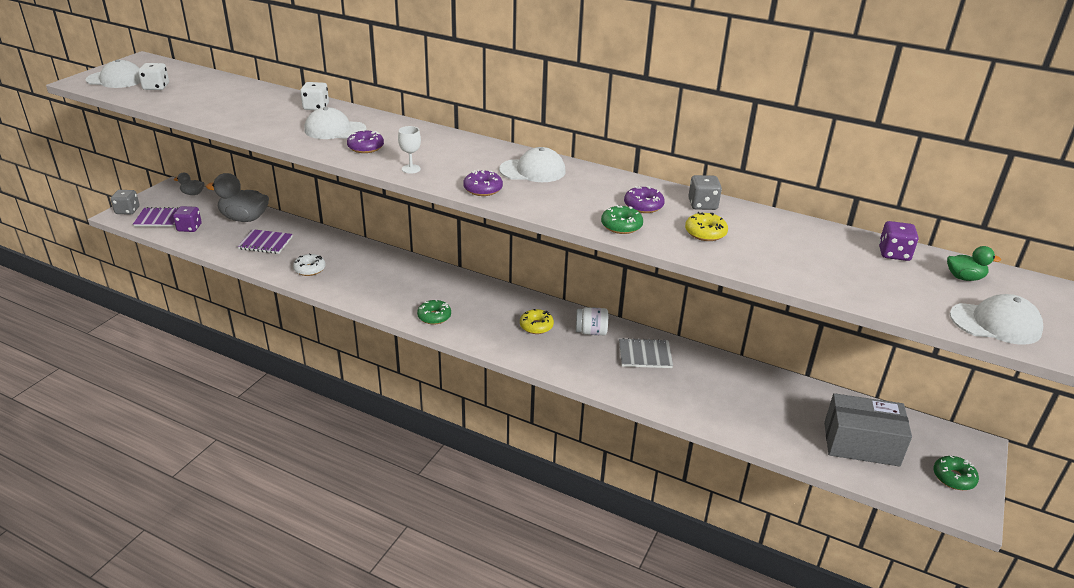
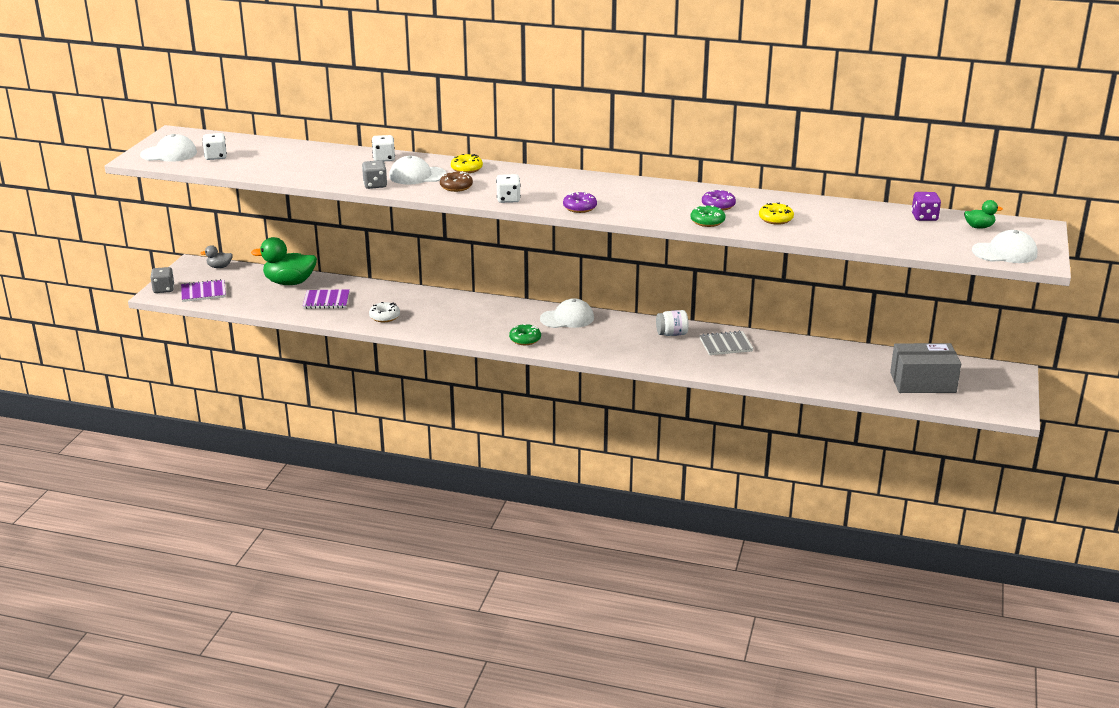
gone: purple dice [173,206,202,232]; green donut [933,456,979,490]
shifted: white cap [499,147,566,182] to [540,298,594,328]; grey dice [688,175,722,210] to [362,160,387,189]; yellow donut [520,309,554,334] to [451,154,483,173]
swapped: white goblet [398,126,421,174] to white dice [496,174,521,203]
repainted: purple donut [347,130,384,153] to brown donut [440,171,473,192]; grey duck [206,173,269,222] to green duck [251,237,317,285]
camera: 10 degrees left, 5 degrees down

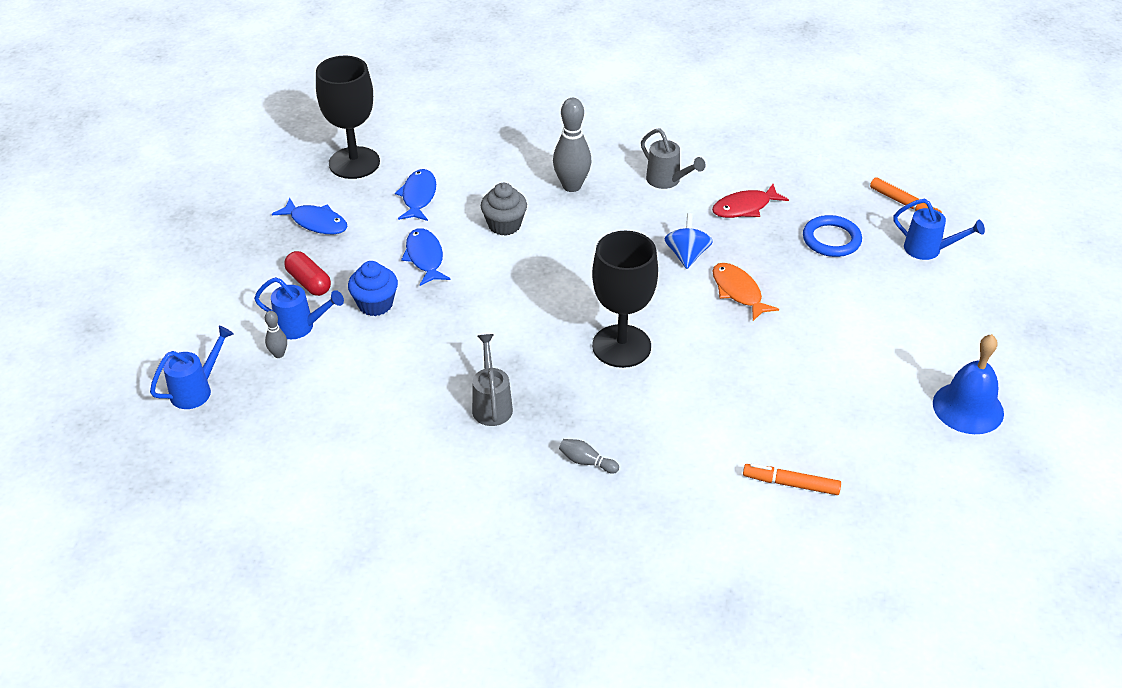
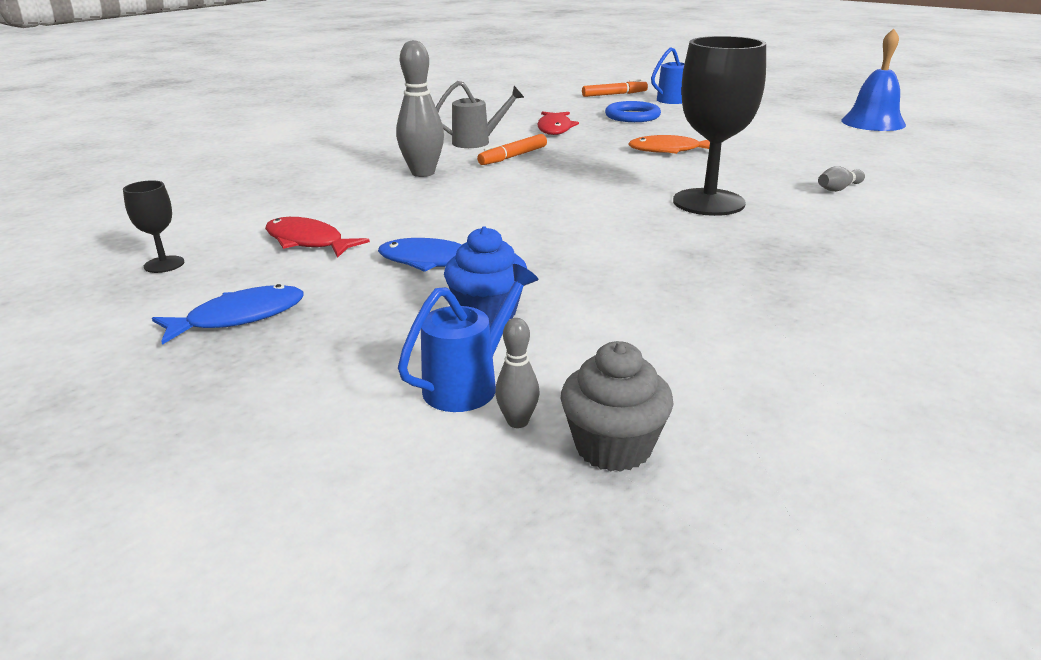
gone: blue spinning top [664,213,713,269]; red capsule [284,251,331,296]; blue watering can [150,326,233,409]; grey watering can [472,334,513,426]
shifted: grey cupcake [481,183,527,236] to [560,341,674,472]; grey bowling pin [559,439,619,473] to [818,166,865,192]; orange marker [743,463,841,495] to [477,134,547,165]
repainted: blue fish [395,169,436,221] to red fish [265,217,370,258]
scaled: black goblet [316,56,380,179] = [123,180,184,273] x0.45
camera: 60 degrees left, 15 degrees down

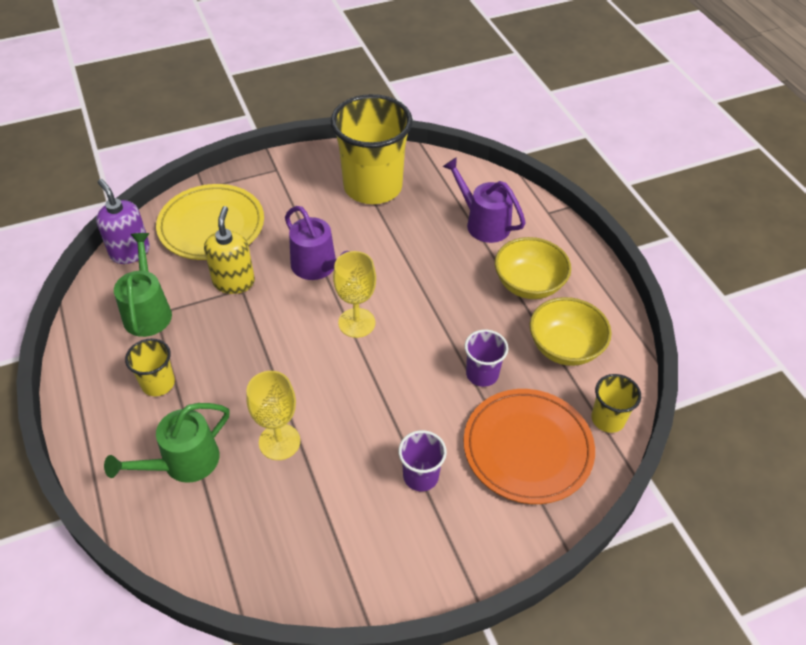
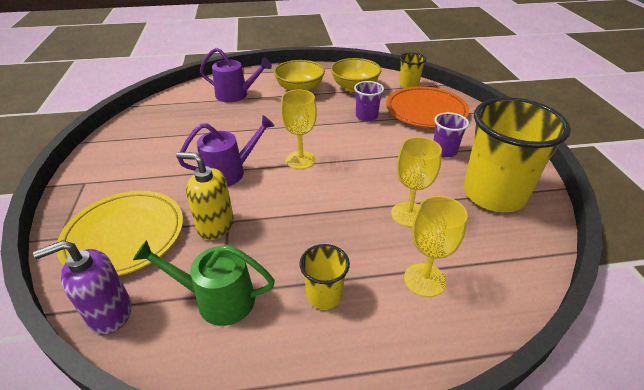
shifted: yellow cup [331,94,413,204] to [463,97,571,212]
swapped: green watering can [104,403,229,483] to yellow goblet [404,196,468,297]
rotated: purple watering can [443,157,526,243] = [200,48,272,103] 135 degrees counterclockwise
camera: 75 degrees left, 10 degrees down

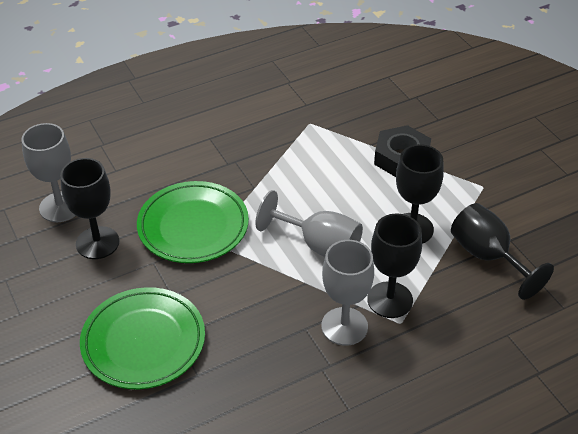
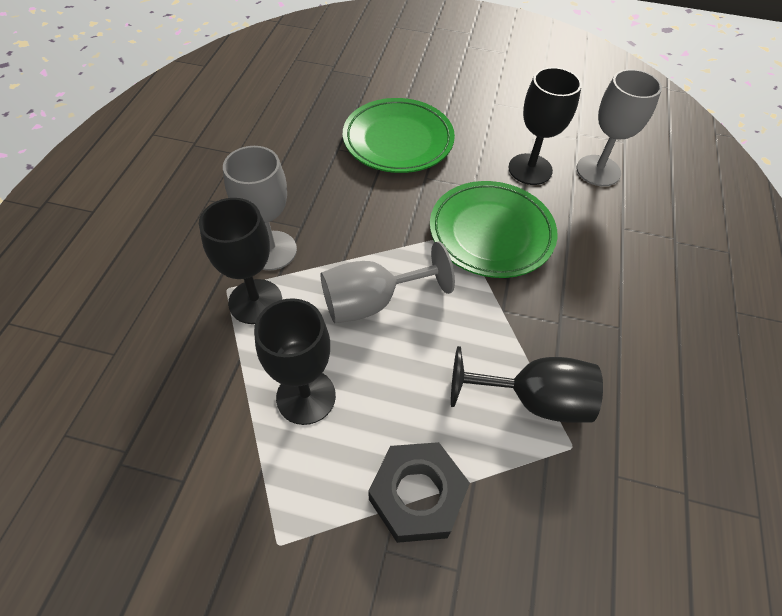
shifted: black goblet [451,203,554,300] to [451,346,603,423]
camera: 130 degrees right, 10 degrees up

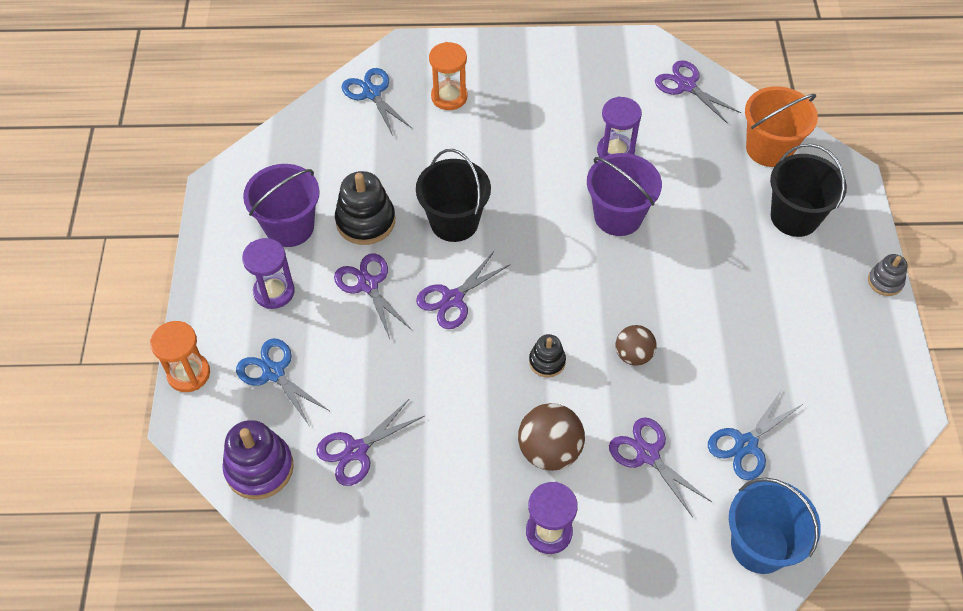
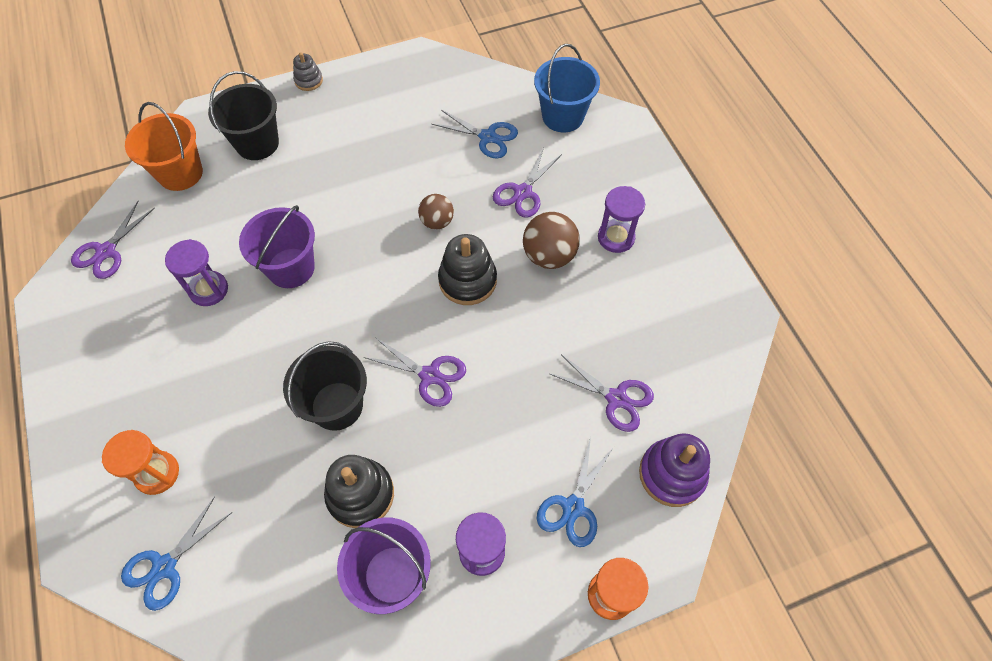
gone: purple scissors [334,253,412,339]
scaled: black stacking toy [529,334,566,378] = [438,234,497,305] x1.76
camera: 110 degrees left, 5 degrees up

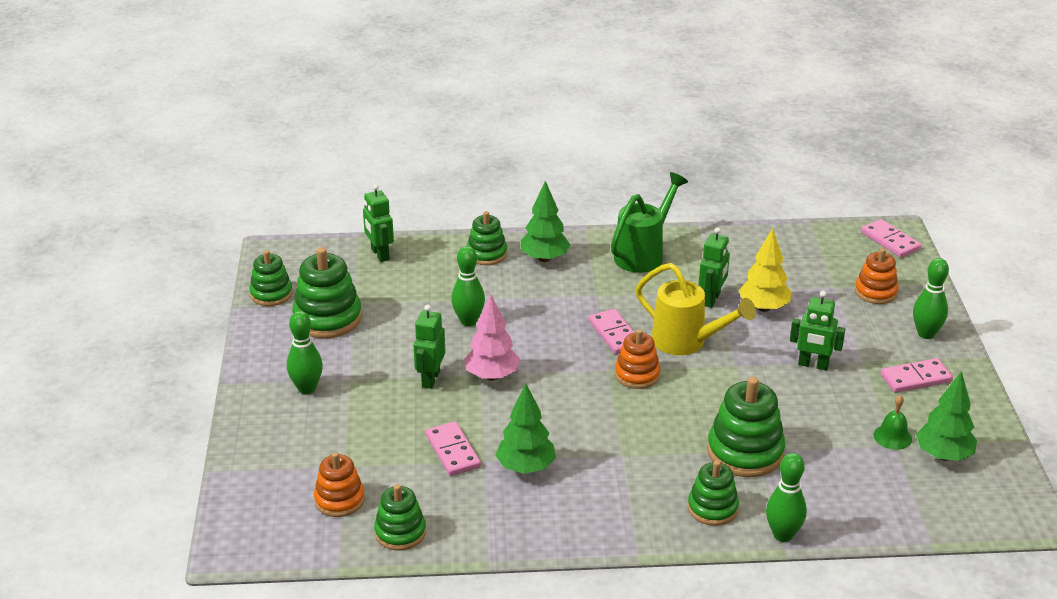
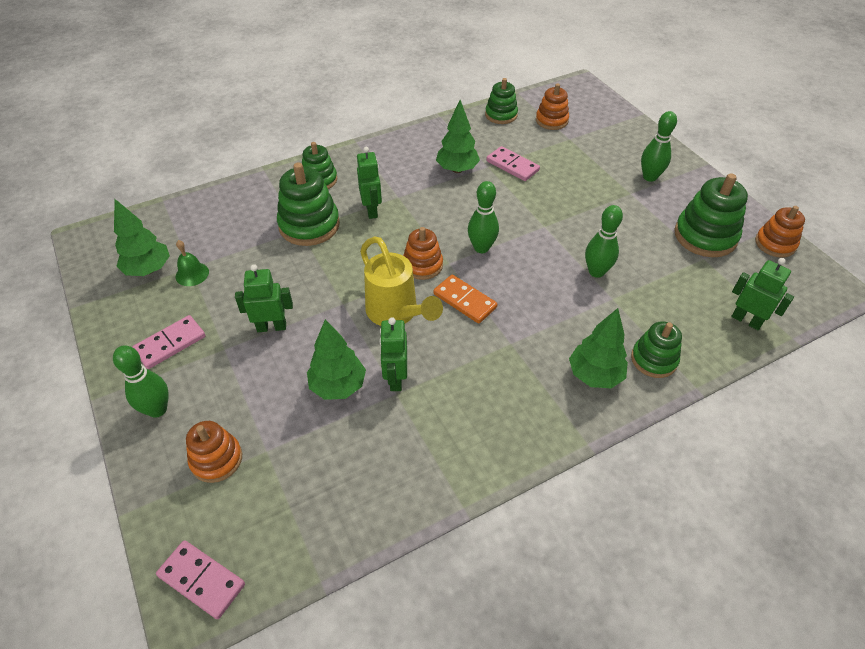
gone: green watering can [611,172,688,273]; pink tree [464,294,520,381]
shifted: green robot [414,305,445,389] to [357,147,382,219]; green bowling pin [766,453,807,542] to [468,181,499,253]
repainted: yellow tree [739,228,791,312] to green tree [307,319,366,400]; green stacking toy [249,250,293,306] to orange stacking toy [755,206,805,258]; pink domino [589,309,635,354] to orange domino [433,275,497,324]
rotated: yellow watering can [635,263,756,355] = [360,236,443,326] 135 degrees counterclockwise
camera: 155 degrees right, 15 degrees up

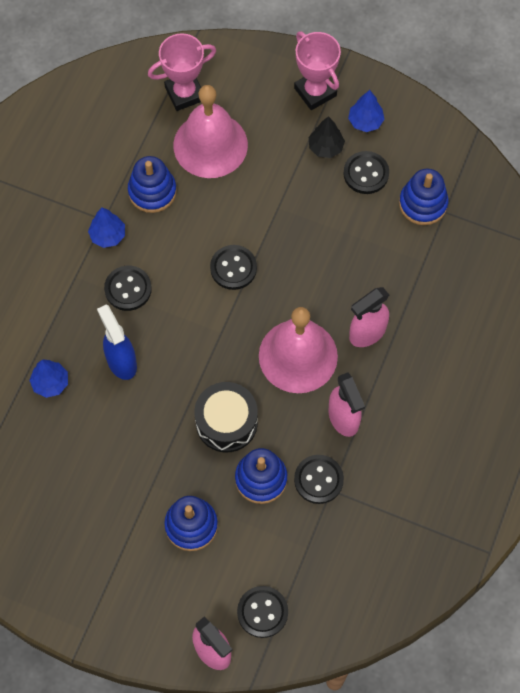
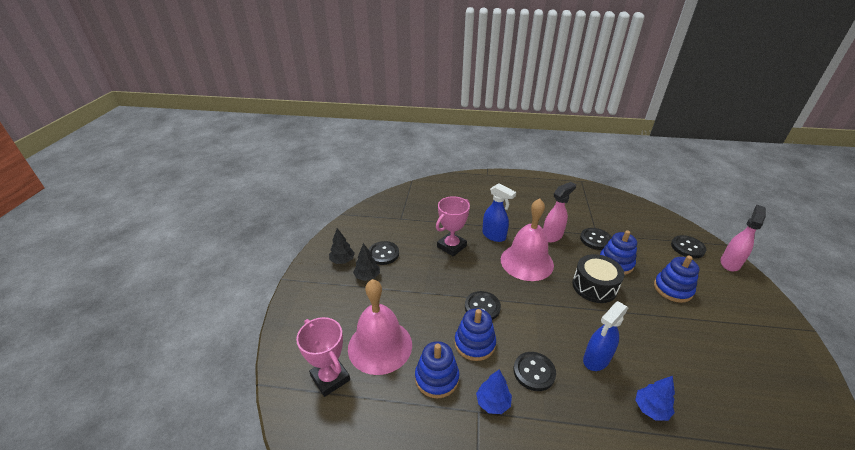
shifted: pink trophy [294,31,341,110] to [436,196,470,257]; blue stacking toy [399,169,448,225] to [455,308,496,361]
repainted: blue tree [348,90,384,132] to black tree [329,228,355,264]; pink spray bottle [349,287,389,347] to blue spray bottle [482,183,516,242]
camera: 105 degrees left, 30 degrees down

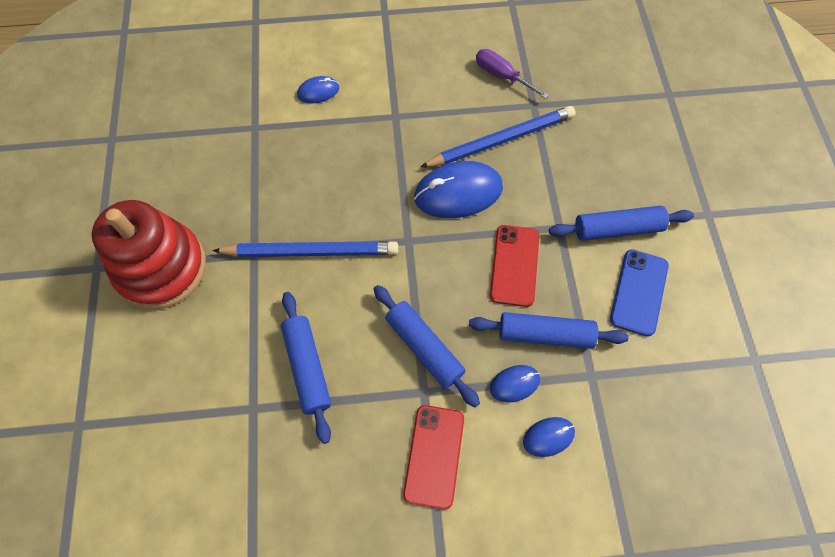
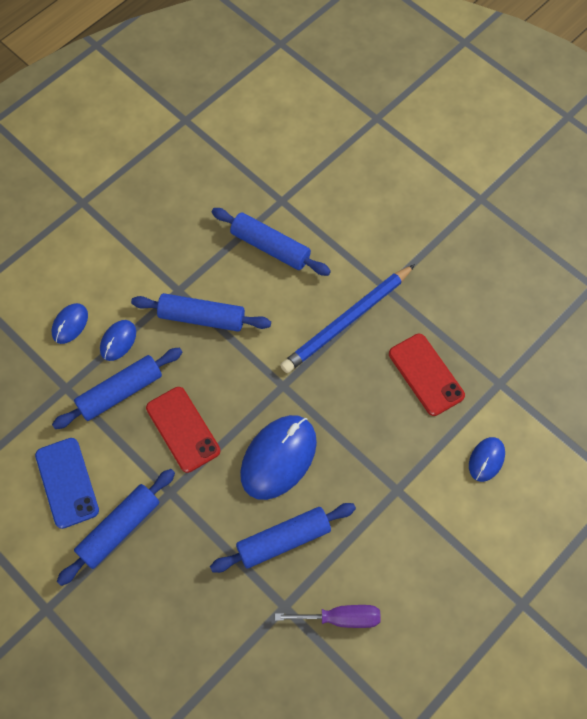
gone: red stacking toy [91,200,206,309]
shifted: red phone [403,405,464,510] to [389,334,465,416]
swapped: blue pencil [420,106,576,167] to blue rolling pin [210,503,356,573]
camera: 140 degrees right, 0 degrees up

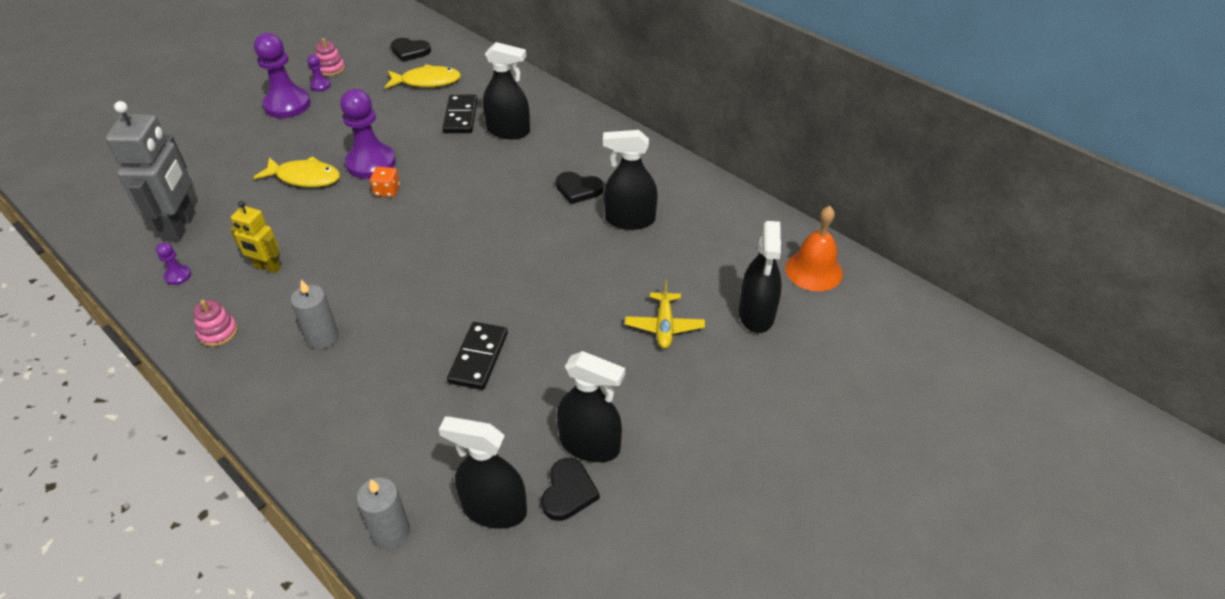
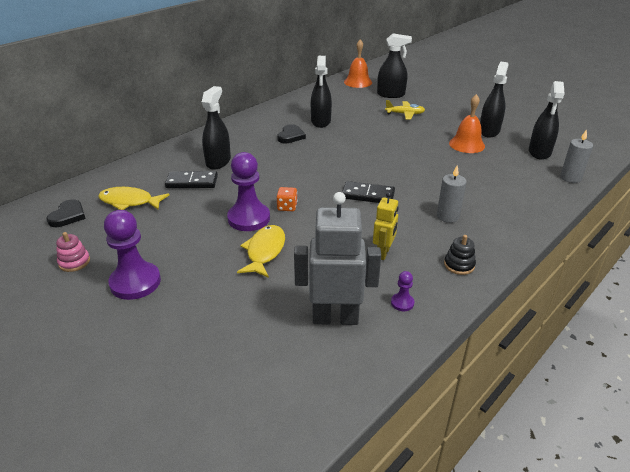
gone: purple pawn [307,55,331,91]; black heart [541,458,600,521]
new: orange bell [449,94,485,153]
shifted: black domino [447,322,508,390] to [342,181,395,203]
repainted: pink stacking toy [193,300,238,347] to black stacking toy [444,235,476,275]
rotated: yellow fish [385,64,461,89] = [98,187,170,210] 75 degrees counterclockwise
camera: 90 degrees left, 10 degrees down

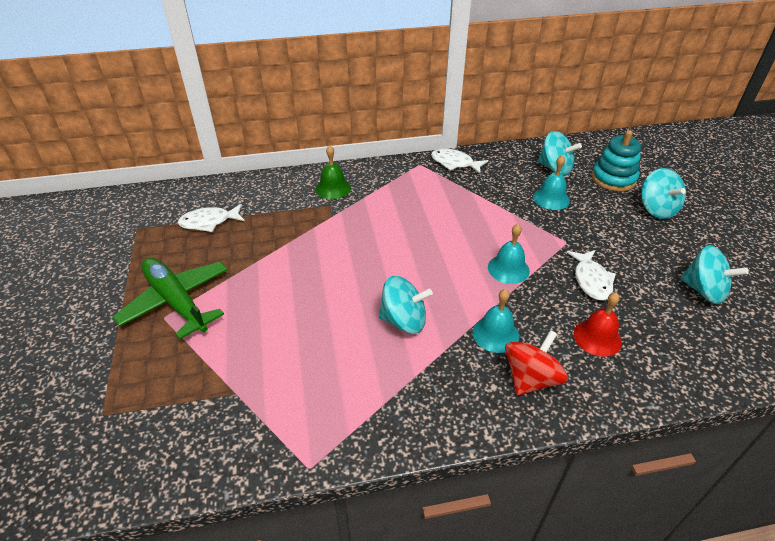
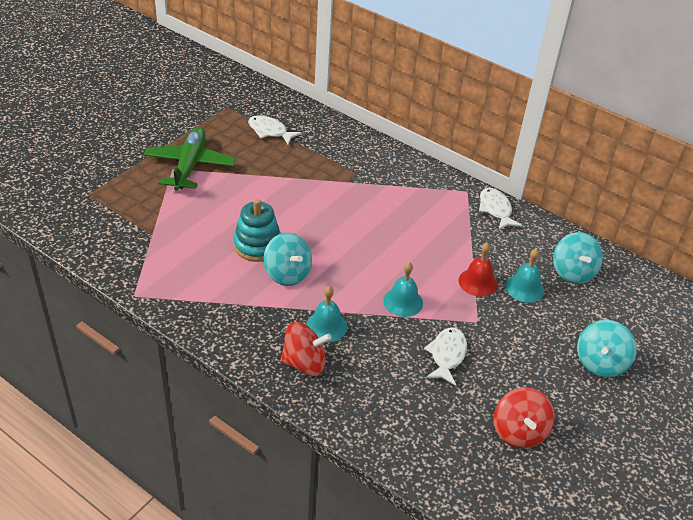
gone: green bell [316,145,351,199]
shifted: turquoise stacking toy [591,130,641,192] to [233,199,281,262]; red bell [574,292,622,357] to [459,243,497,297]
repainted: turquoise spinning top [680,245,749,304] to red spinning top [494,387,555,449]
rotated: white fish [567,250,616,301] = [424,327,467,386] 150 degrees clockwise
camera: 45 degrees right, 0 degrees up

